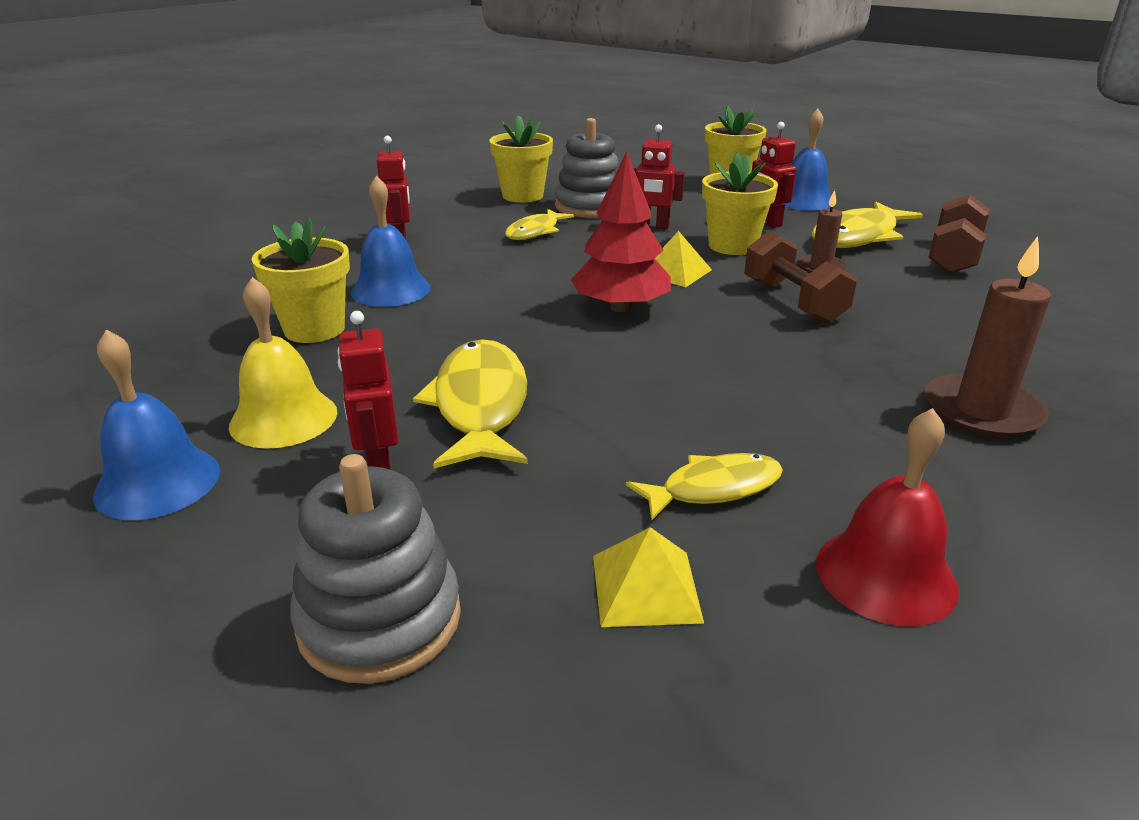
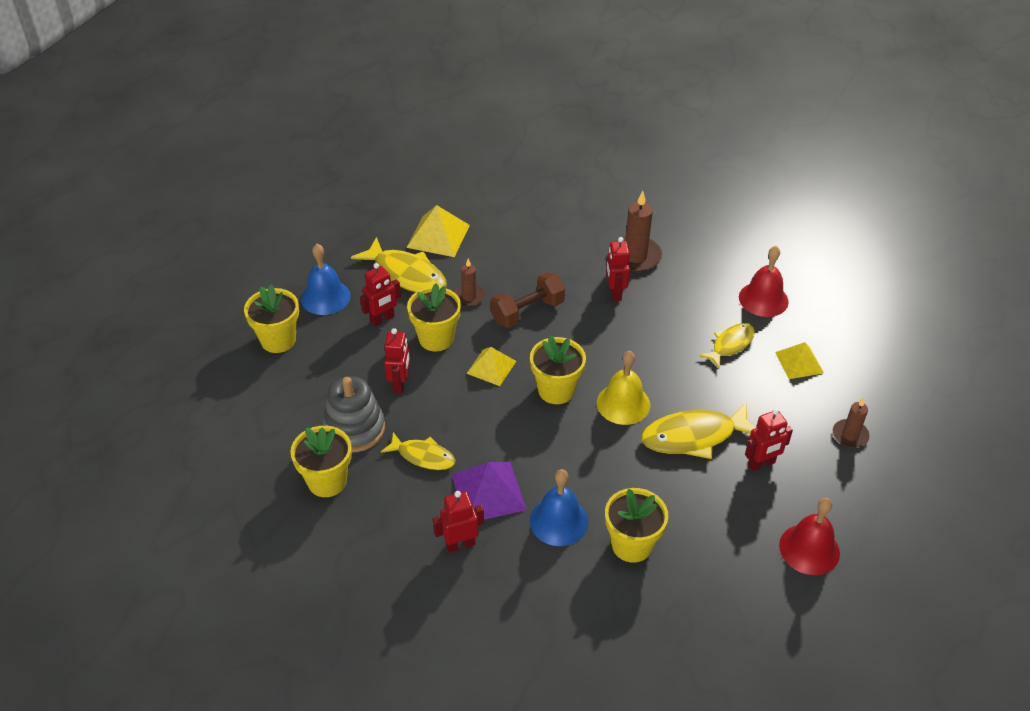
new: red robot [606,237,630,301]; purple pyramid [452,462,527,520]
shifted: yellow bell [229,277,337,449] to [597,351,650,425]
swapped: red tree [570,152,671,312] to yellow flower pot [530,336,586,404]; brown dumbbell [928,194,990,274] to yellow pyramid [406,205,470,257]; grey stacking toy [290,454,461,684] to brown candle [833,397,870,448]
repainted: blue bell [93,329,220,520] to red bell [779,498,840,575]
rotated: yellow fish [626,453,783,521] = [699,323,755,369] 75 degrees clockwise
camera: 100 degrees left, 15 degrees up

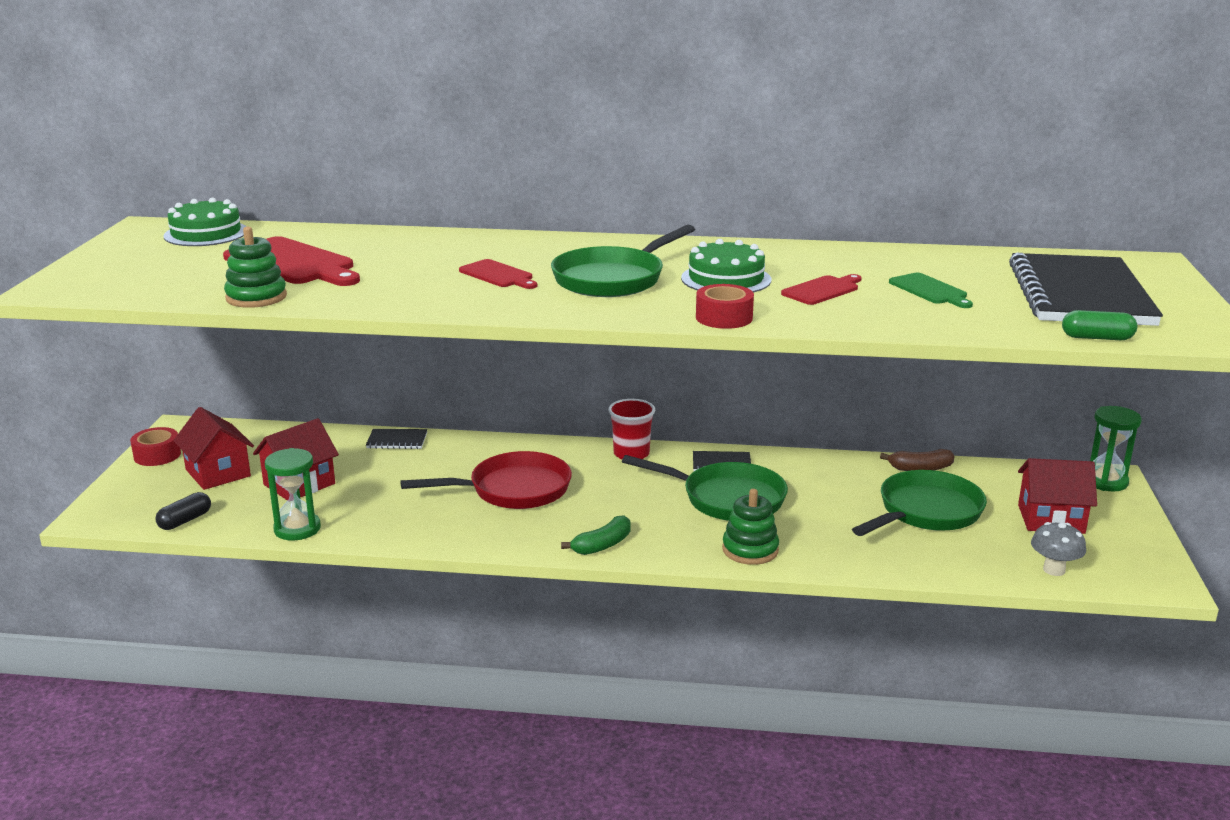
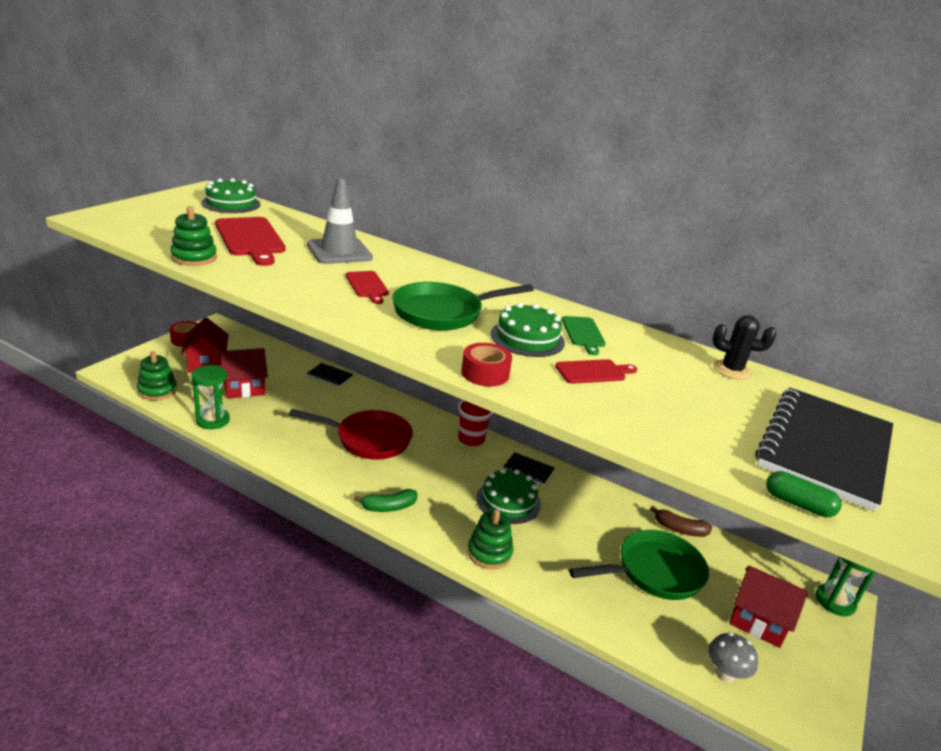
new: grey traffic cone [307,178,373,264]; black cactus [713,315,776,380]
shifted: green cutting board [889,273,973,308] to [562,316,606,355]
swapped: green pan [622,455,788,521] to green cake [476,468,541,524]; black capsule [155,492,211,530] to green stacking toy [137,351,177,400]
camera: 20 degrees right, 5 degrees up

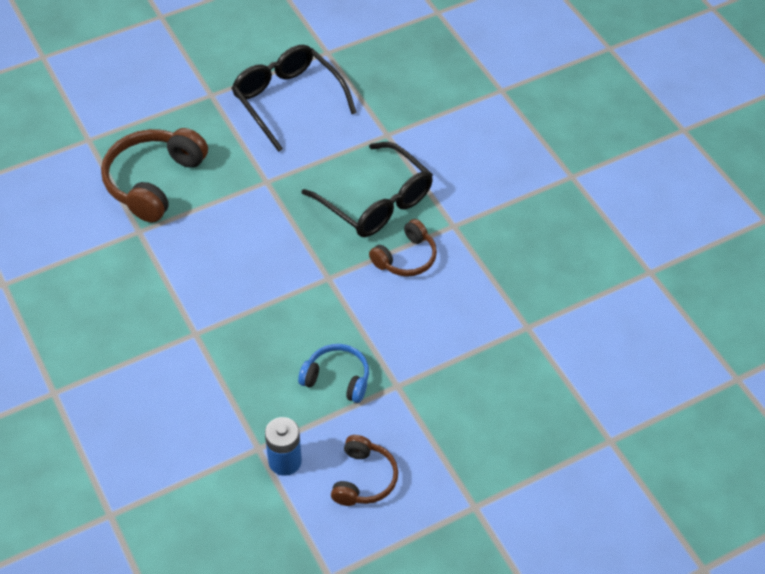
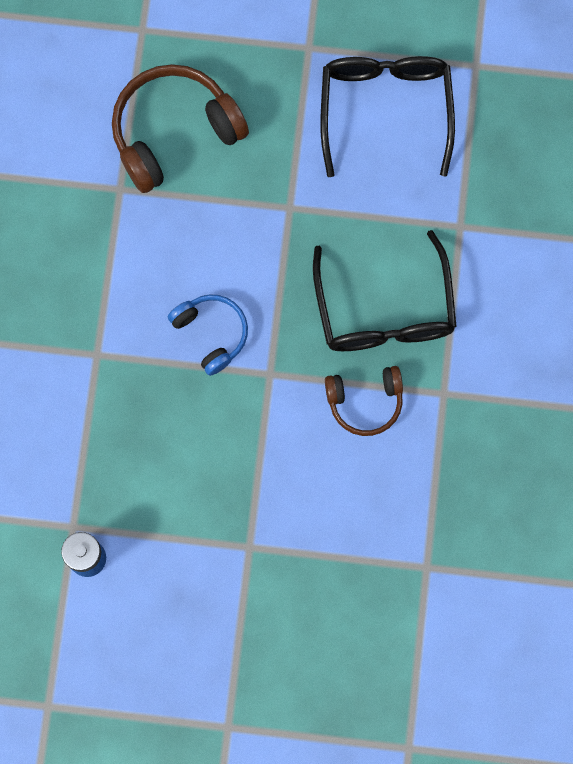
gone: brown headphones [331,435,398,506]
shifted: blue headphones [298,344,369,403] to [168,295,248,376]
camera: 35 degrees right, 25 degrees up

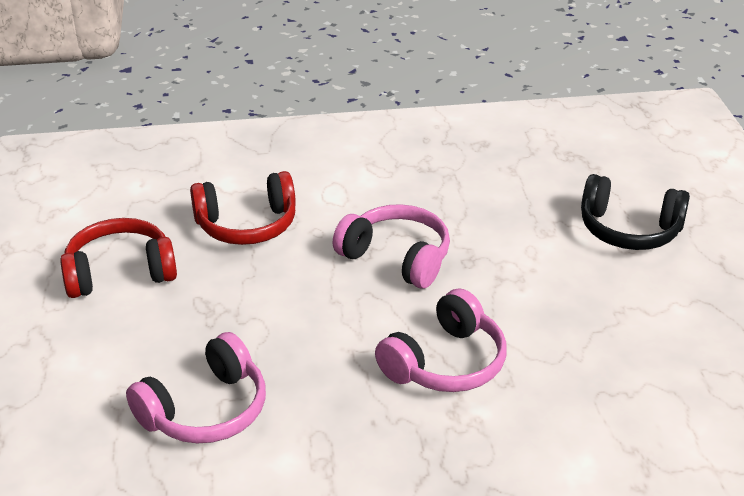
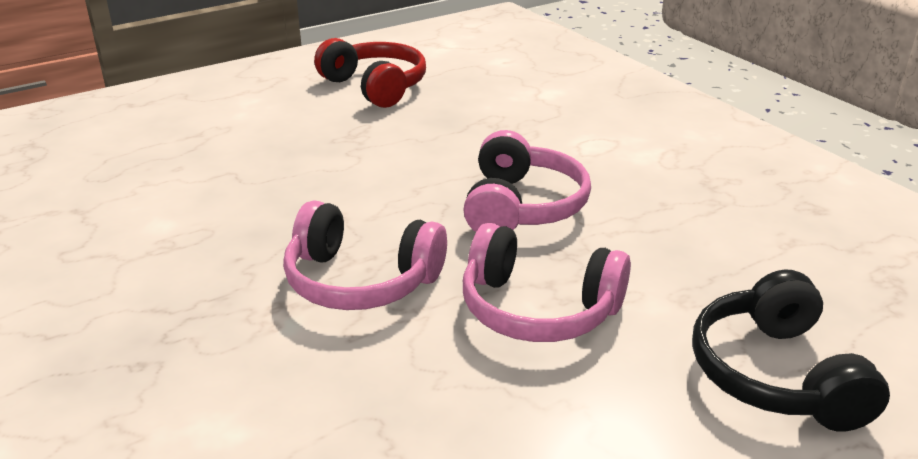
gone: red headphones [190,171,296,245]
shifted: pink headphones [126,332,266,444] to [463,223,631,342]
camera: 65 degrees right, 5 degrees down

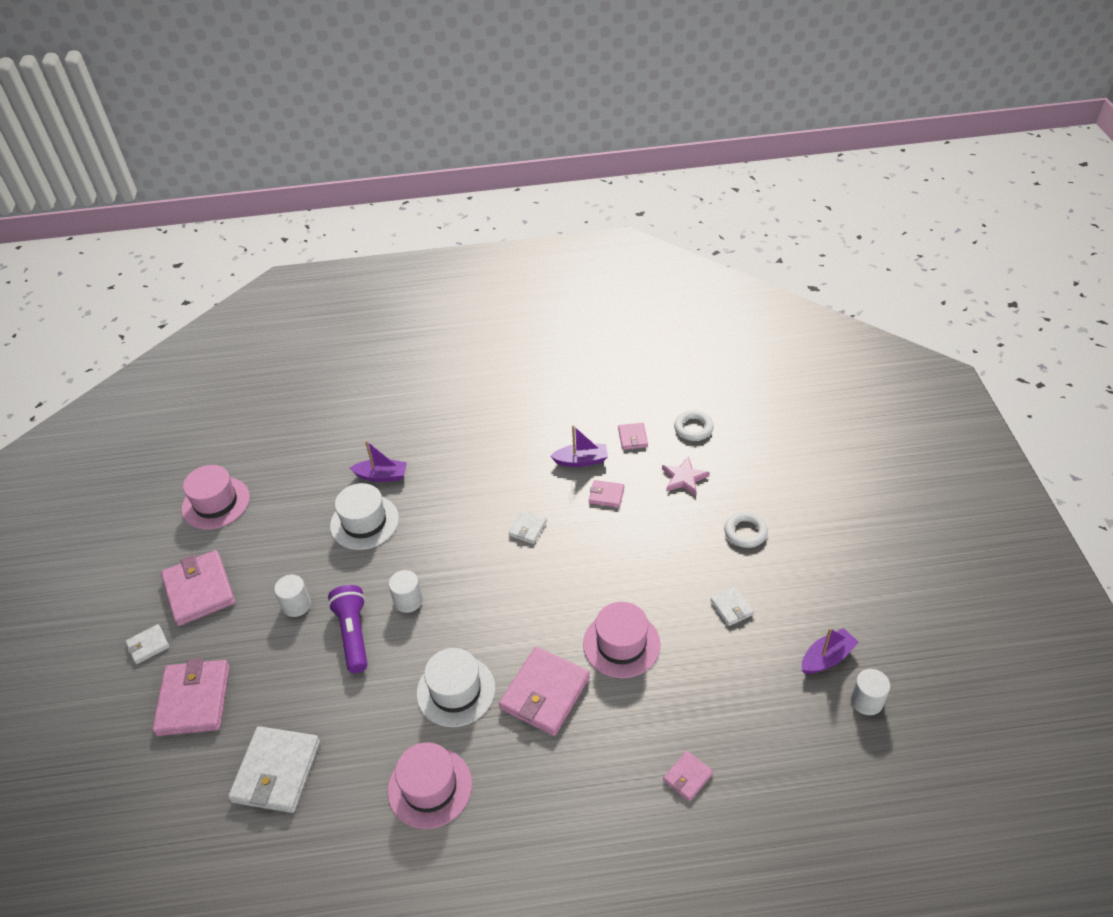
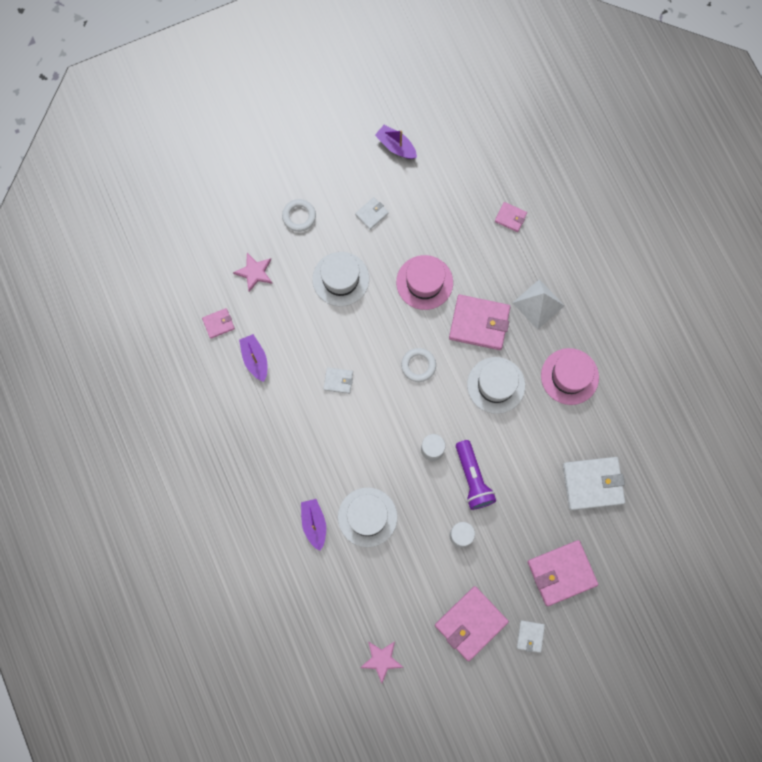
gone: pink wallet [589,480,624,508]; white cylinder [851,669,890,715]
new: white hat [312,252,369,306]; white pyramid [513,279,565,330]
shifted: white ring [674,411,714,441] to [401,348,436,382]
swapped: pink hat [182,465,250,529] to pink star [360,641,404,683]
rotated: purple flashlight [328,585,368,673] = [456,440,496,510] 75 degrees counterclockwise; white wallet [126,624,169,664] = [517,620,545,653] 60 degrees clockwise
camera: 110 degrees left, 30 degrees up

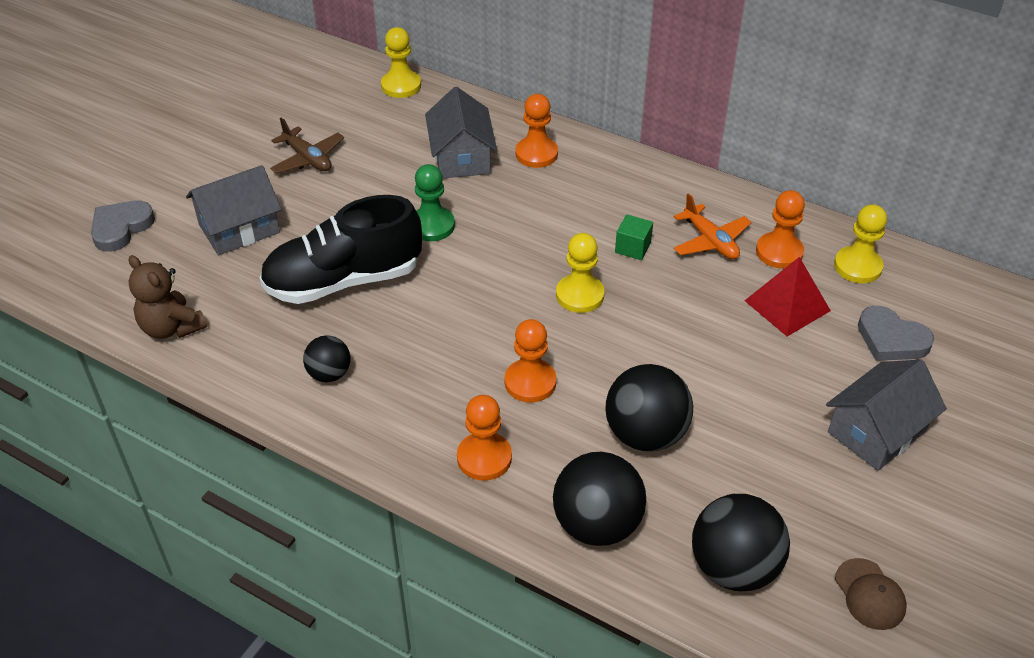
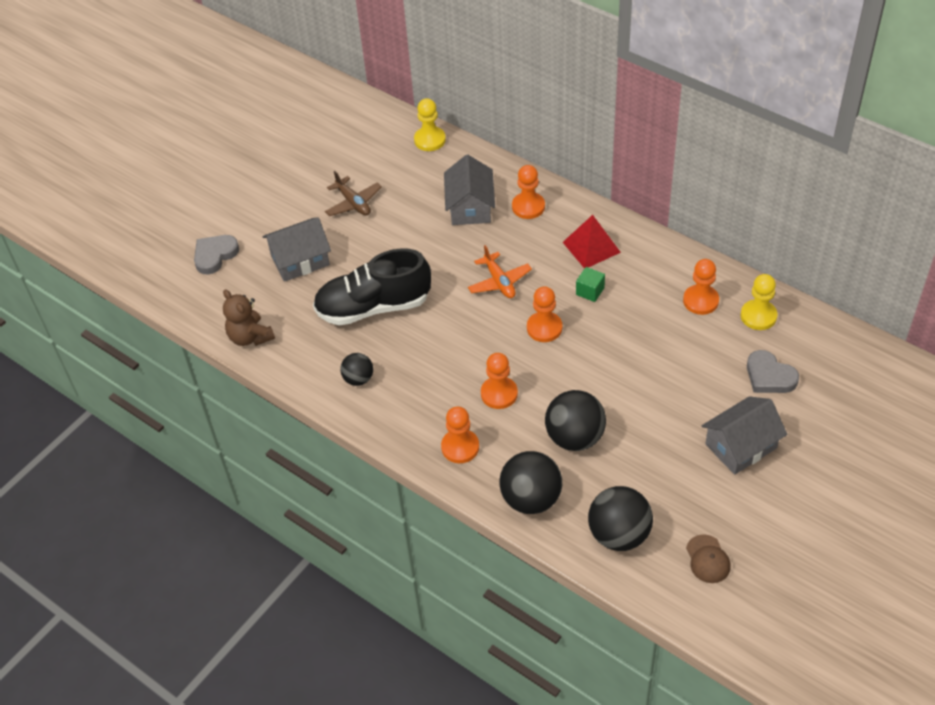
gone: green pawn [415,164,455,241]
shifted: orange plane [673,193,752,259] to [468,245,532,298]; red pyramid [745,257,831,337] to [563,215,621,269]
repainted: yellow pawn [556,233,604,313] to orange pawn [527,286,562,342]
camera: 10 degrees right, 5 degrees up

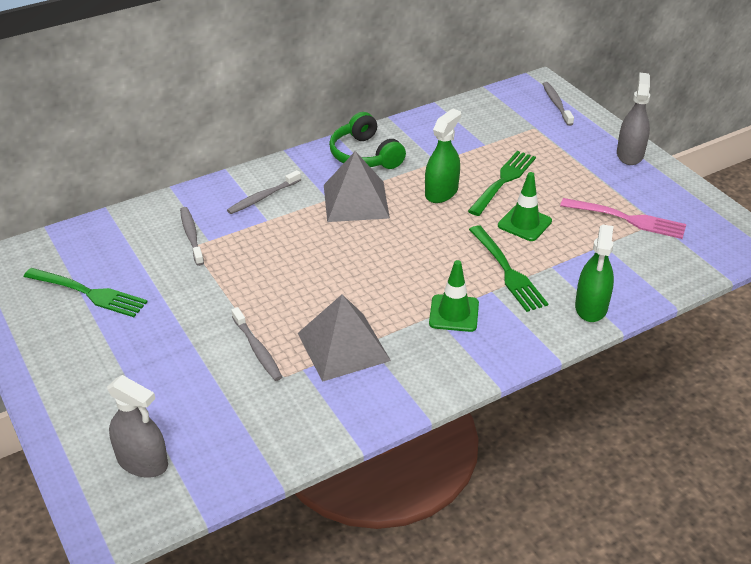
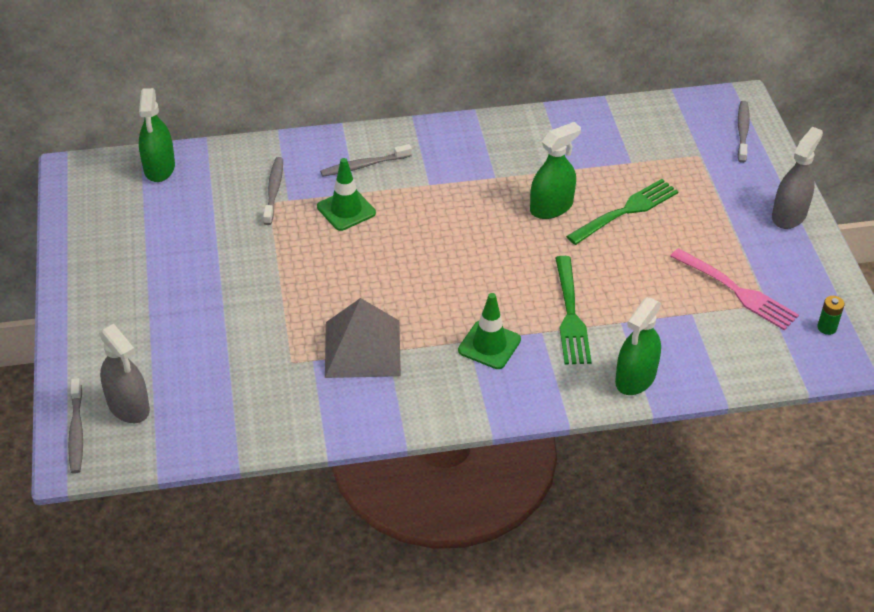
gone: green headphones [329,112,406,169]; grey pyramid [324,151,390,222]; green fork [24,268,148,317]
new: green spray bottle [139,88,175,182]; green battery [817,296,845,335]
shifted: green traffic cone [498,172,552,241] to [317,158,376,231]; grey toothbrush [232,307,282,381] to [68,378,83,474]
camera: 20 degrees right, 5 degrees up

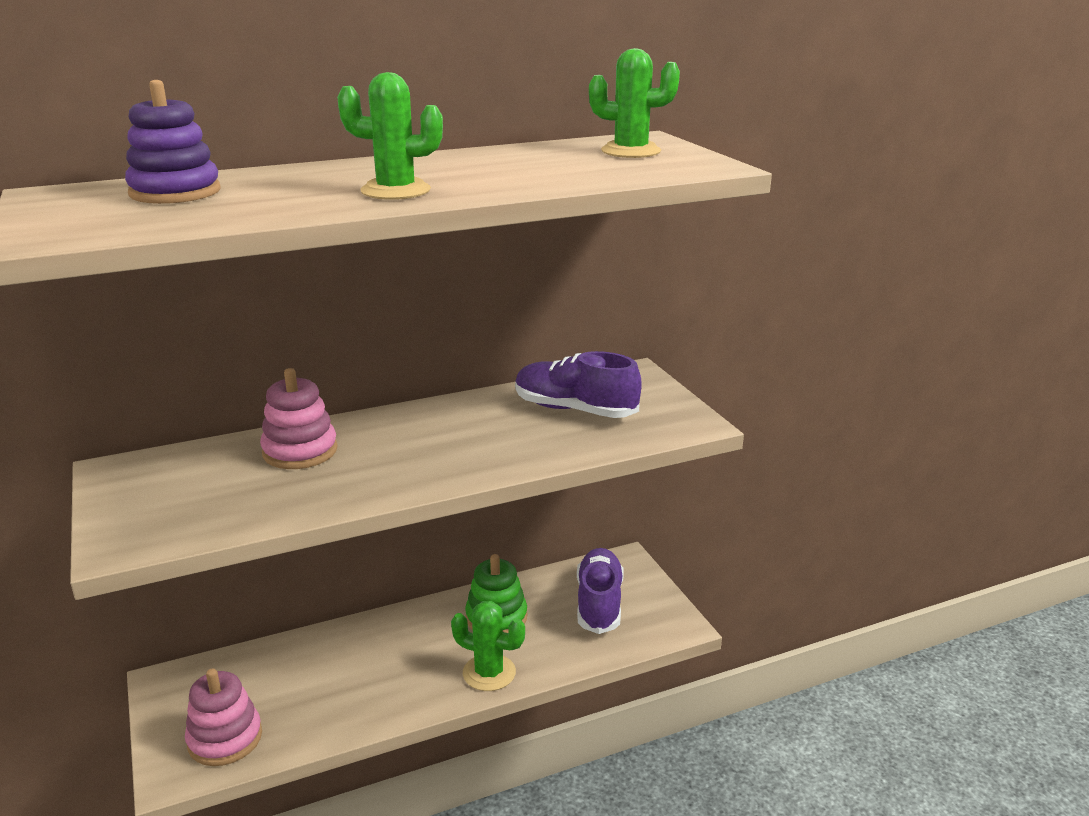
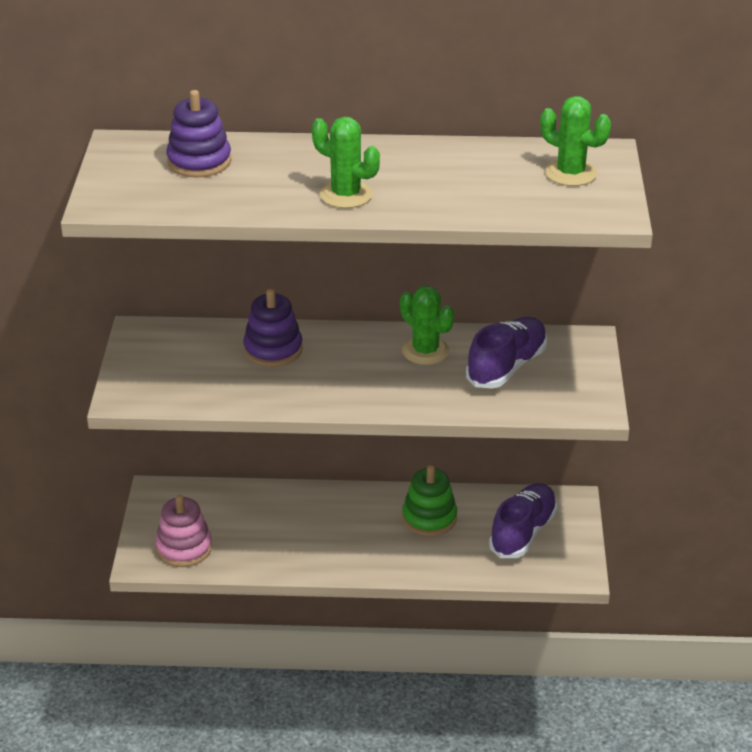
shifted: green cactus [451,601,525,691] to [400,285,454,365]
repainted: pink stacking toy [260,368,337,469] to purple stacking toy [243,289,303,367]
rotated: purple shoe [515,351,642,418] = [466,317,548,389] 75 degrees clockwise
camera: 25 degrees right, 10 degrees up

